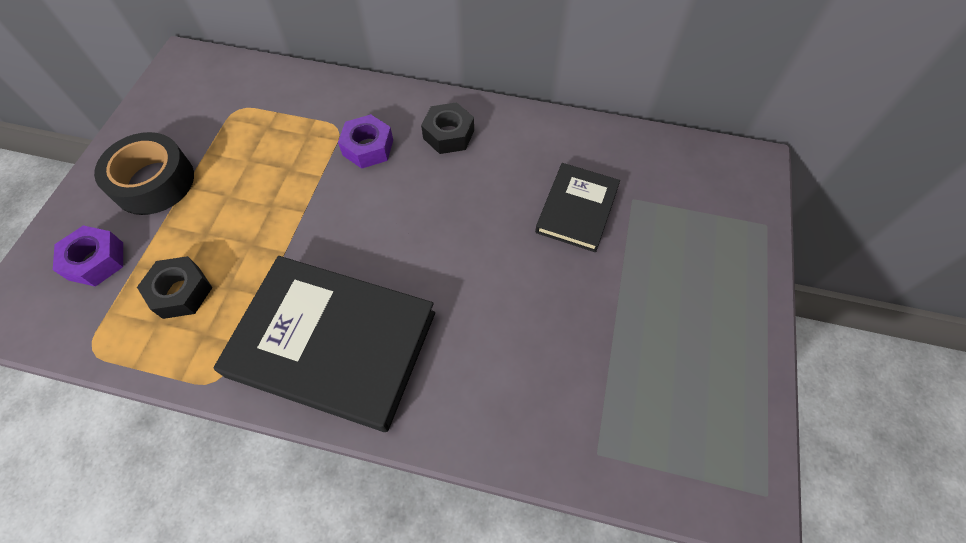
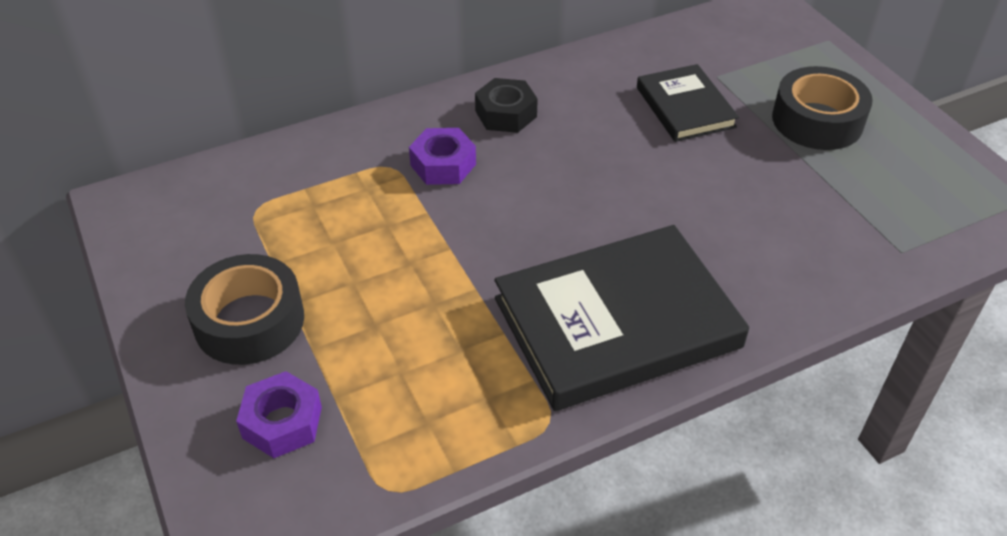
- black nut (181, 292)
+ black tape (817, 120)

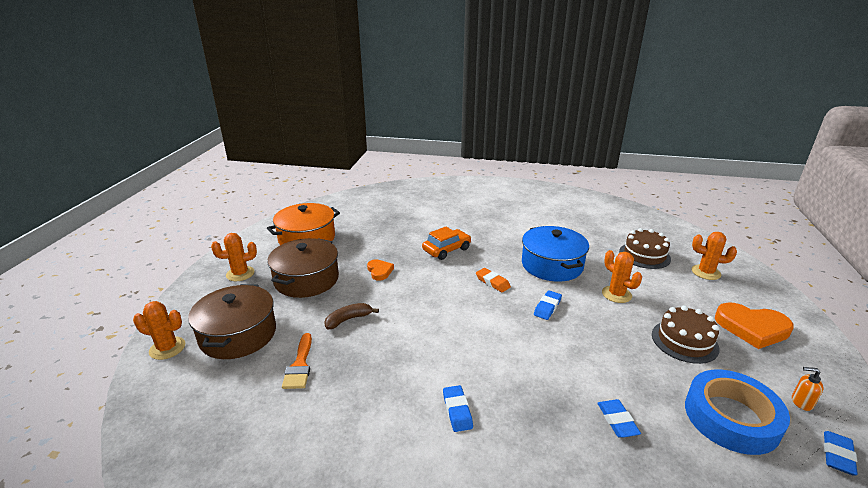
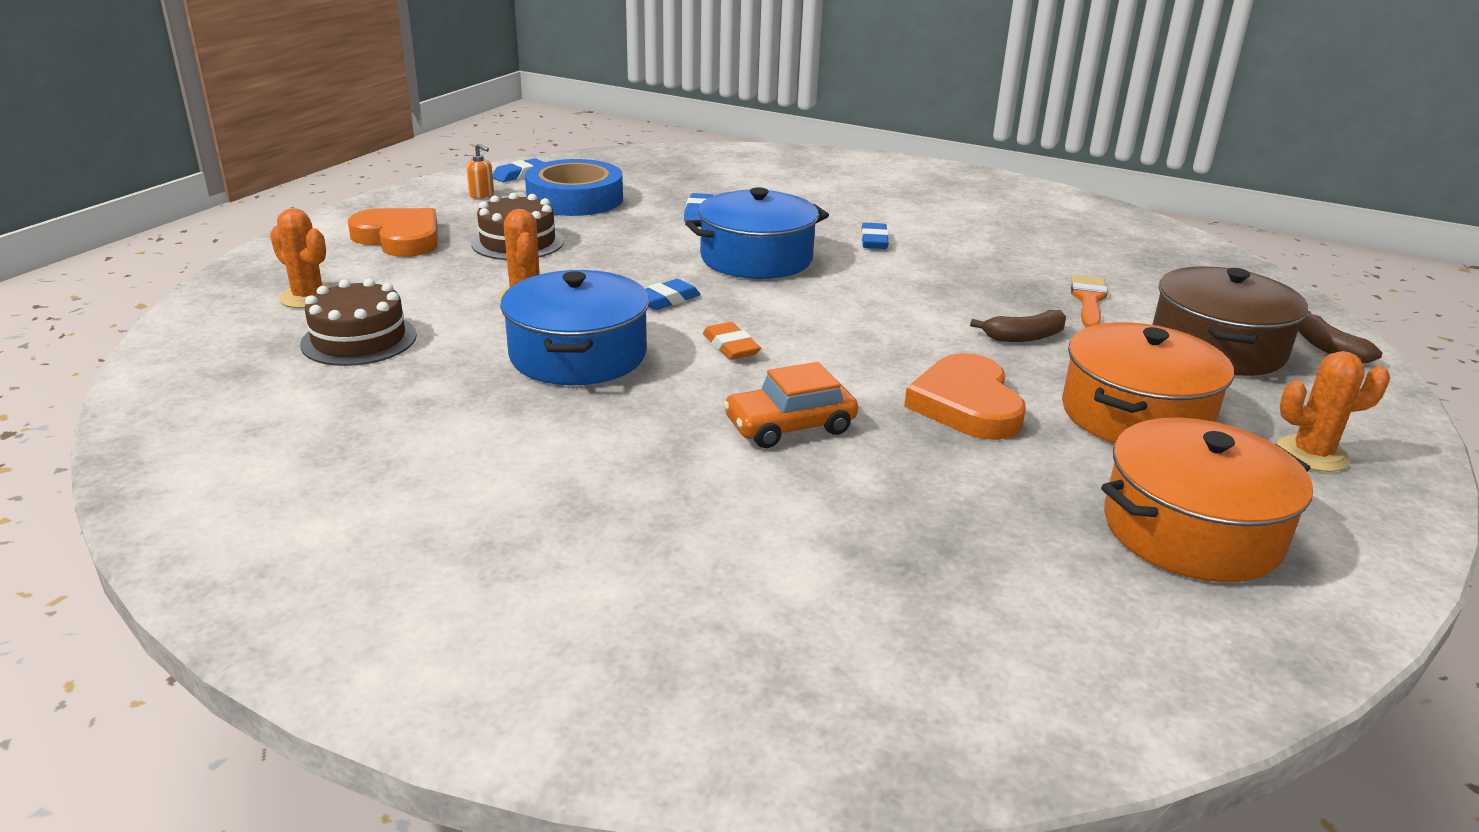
~ orange cactus (167, 348) to brown banana (1327, 348)
~ brown pot (306, 279) to orange pot (1135, 415)
~ orange heart (379, 271) = (966, 404) x1.84
+ blue pot (756, 258)

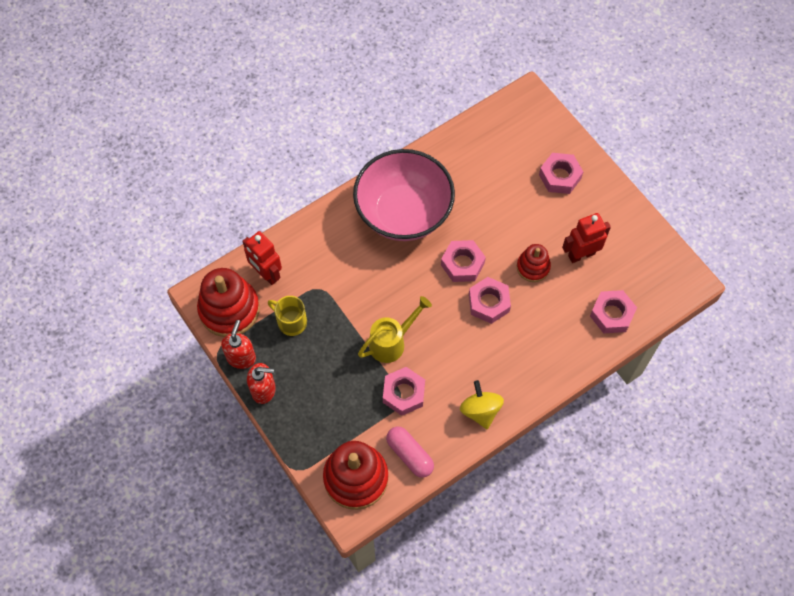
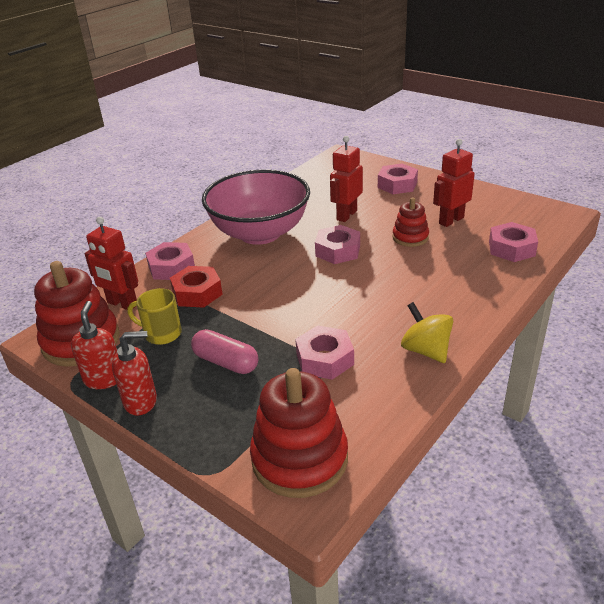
- yellow watering can (392, 342)
~ pink capsule (409, 455) to (226, 362)
~ pink nut (489, 303) to (171, 267)
+ red nut (197, 293)
+ red robot (346, 215)

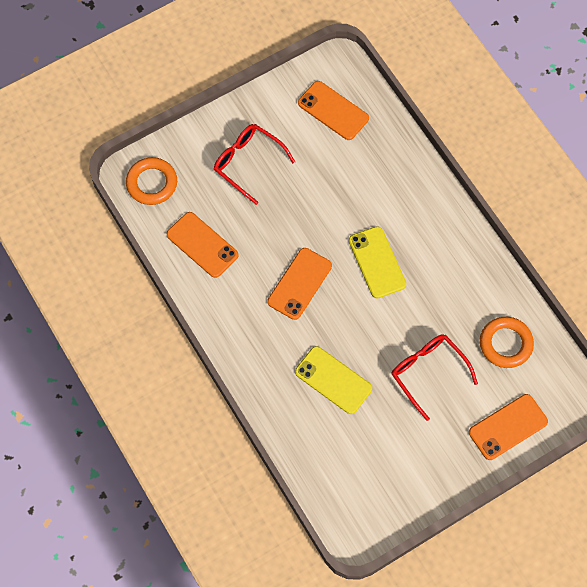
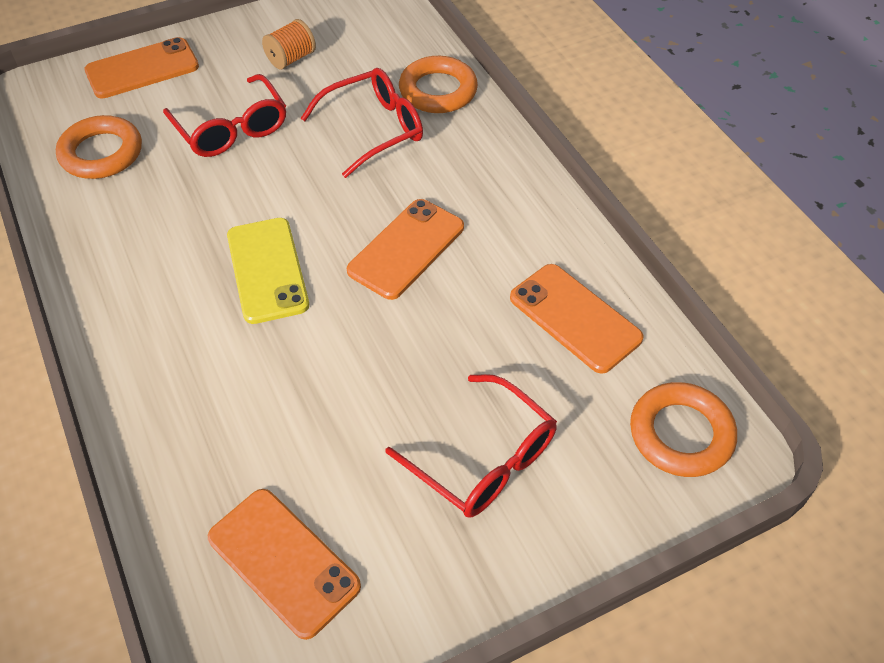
~ yellow phone (333, 380) to red glasses (374, 129)
+ orange spool (291, 59)
+ orange ring (438, 90)

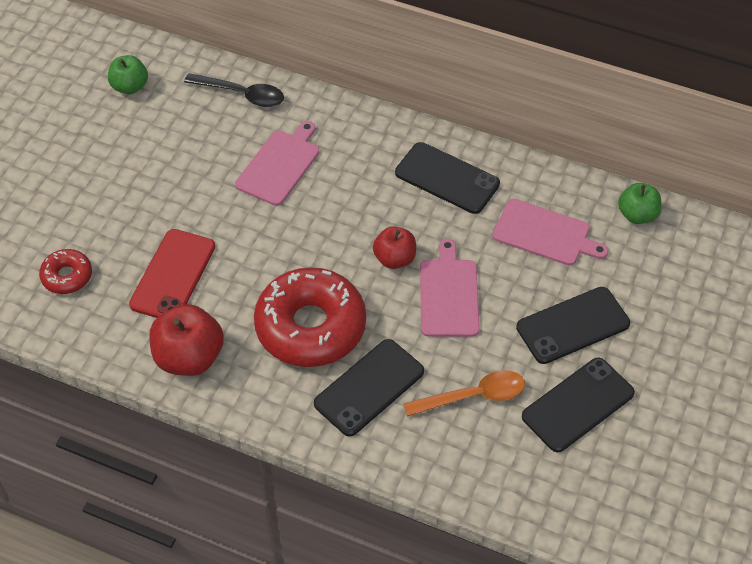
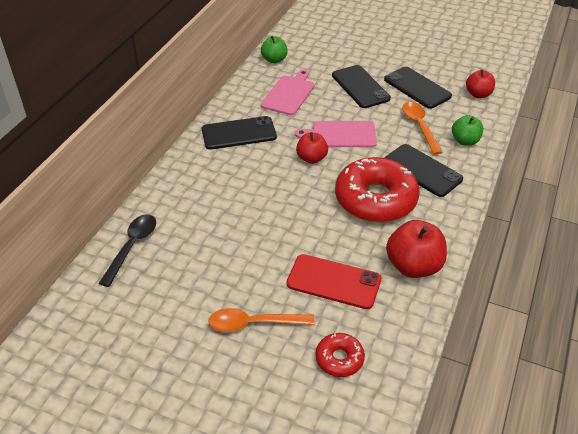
~ green apple (130, 86) to (465, 141)
- pink cutting board (280, 165)
~ black phone (447, 178) = (239, 133) 45 degrees clockwise
+ orange spoon (254, 324)
+ red apple (478, 94)

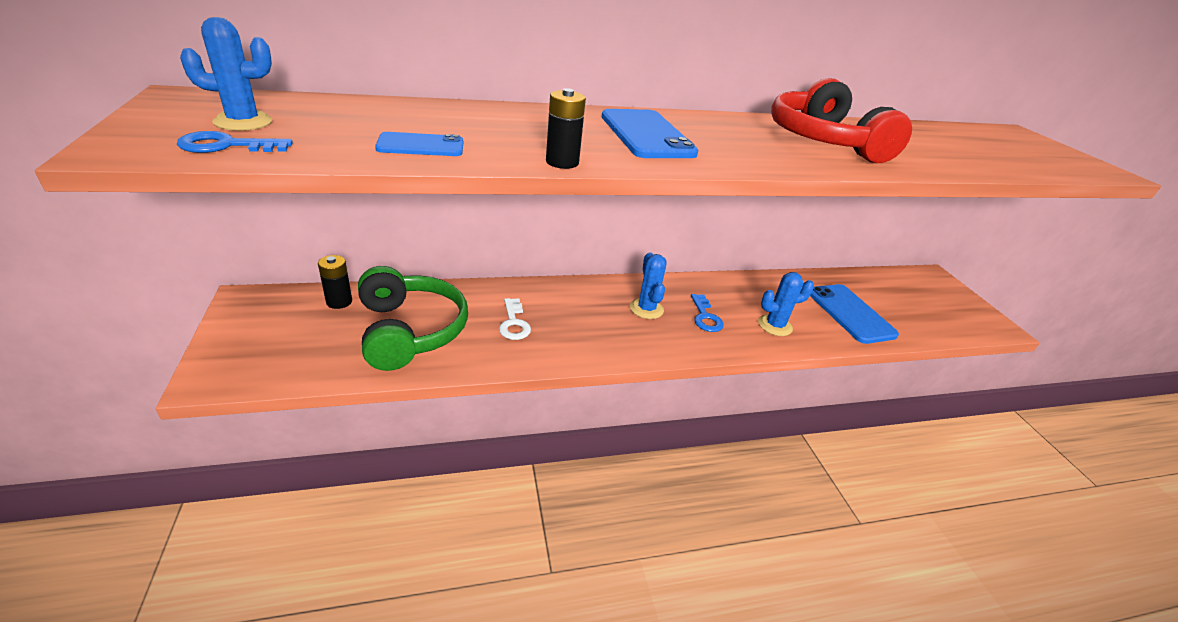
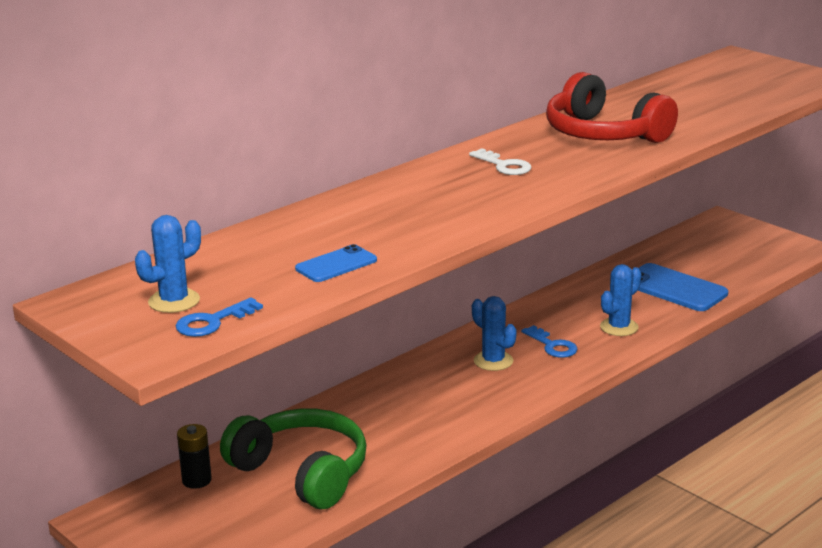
~ white key (514, 323) to (504, 165)
- black battery (562, 162)
- blue phone (646, 135)

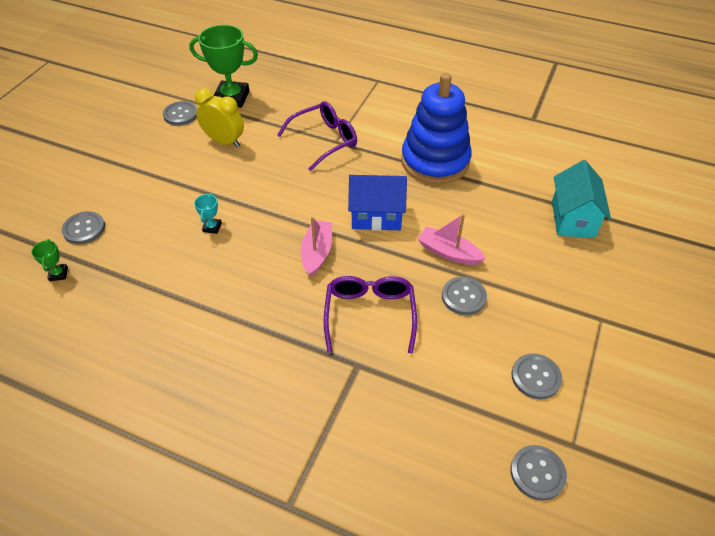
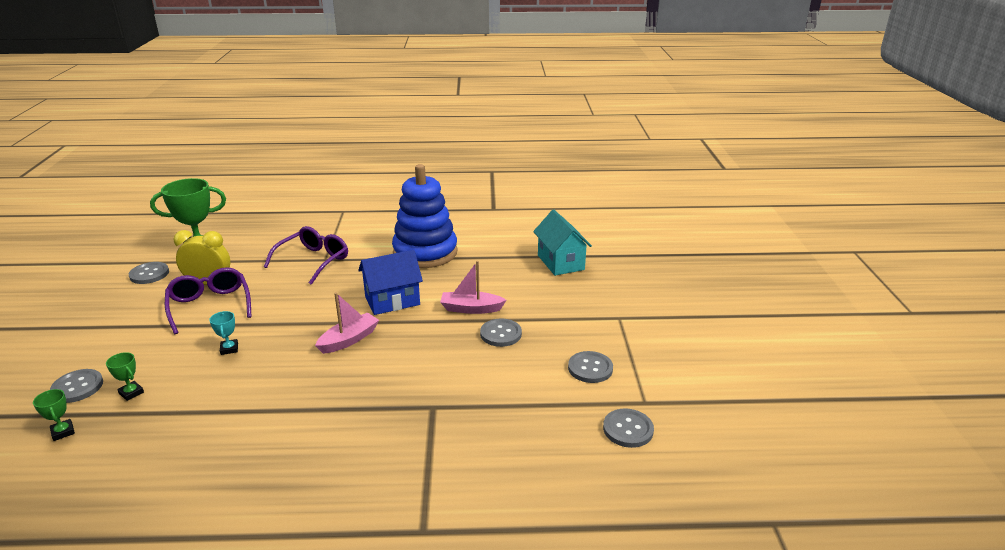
~ pink boat (317, 253) = (349, 340) 60 degrees clockwise
~ purple glasses (370, 315) to (210, 306)
+ green trophy (131, 393)

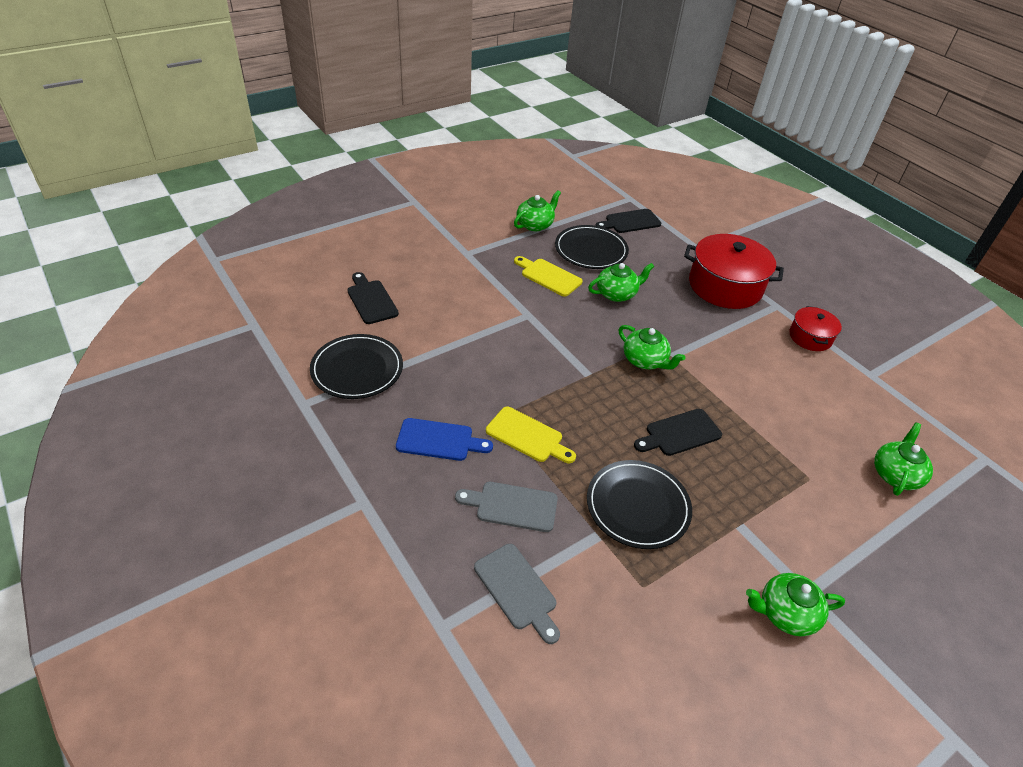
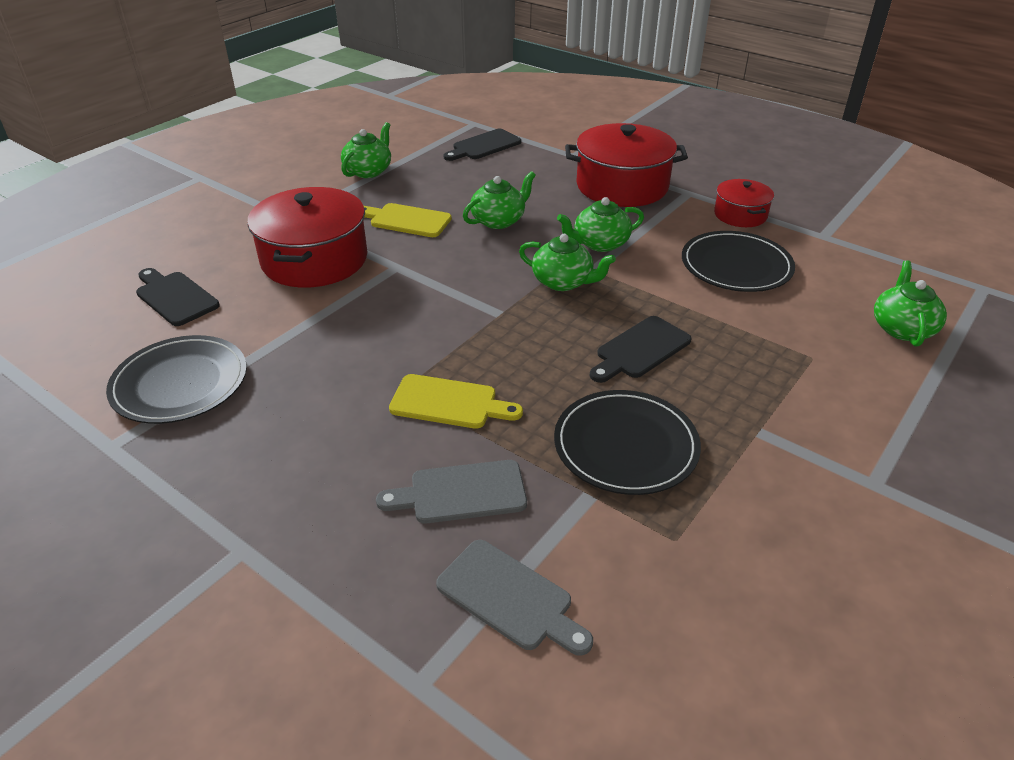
- blue cutting board (439, 440)
~ black plate (591, 250) to (736, 266)
~ green teapot (785, 613) to (600, 244)
+ red pot (314, 259)

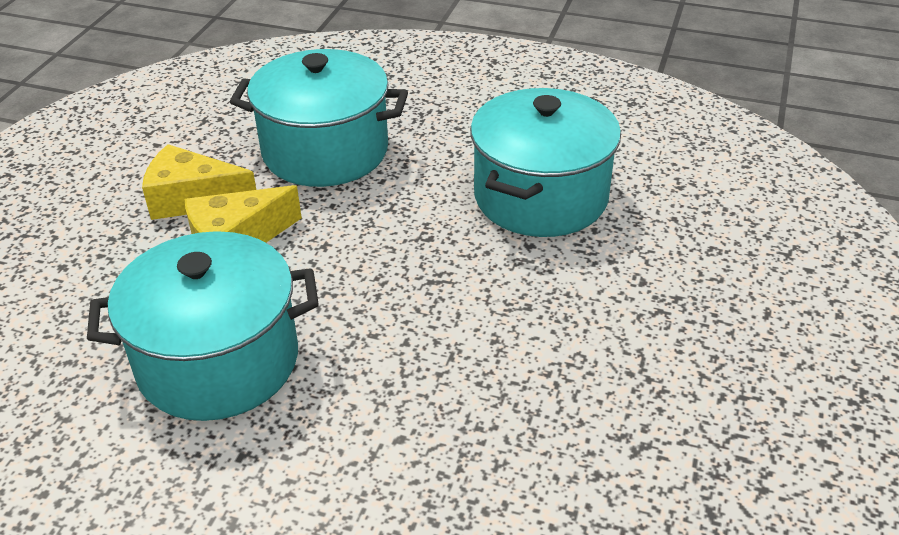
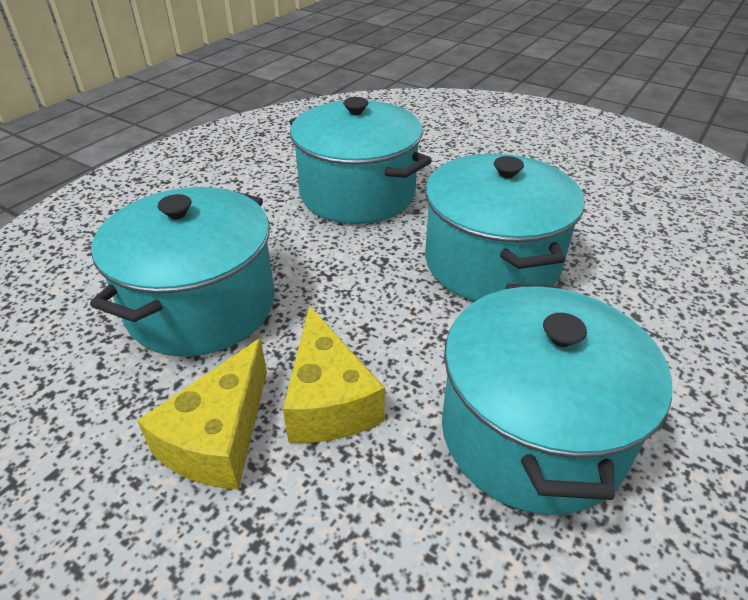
+ turquoise pot (491, 263)

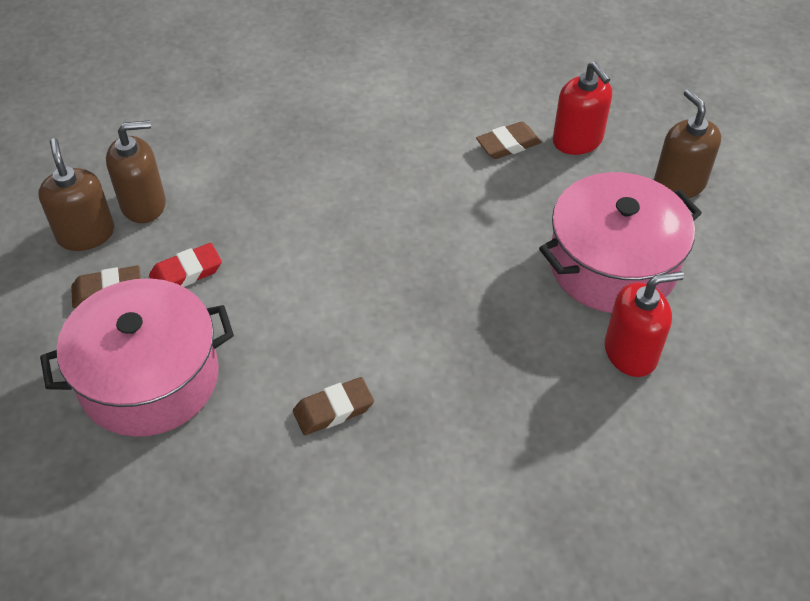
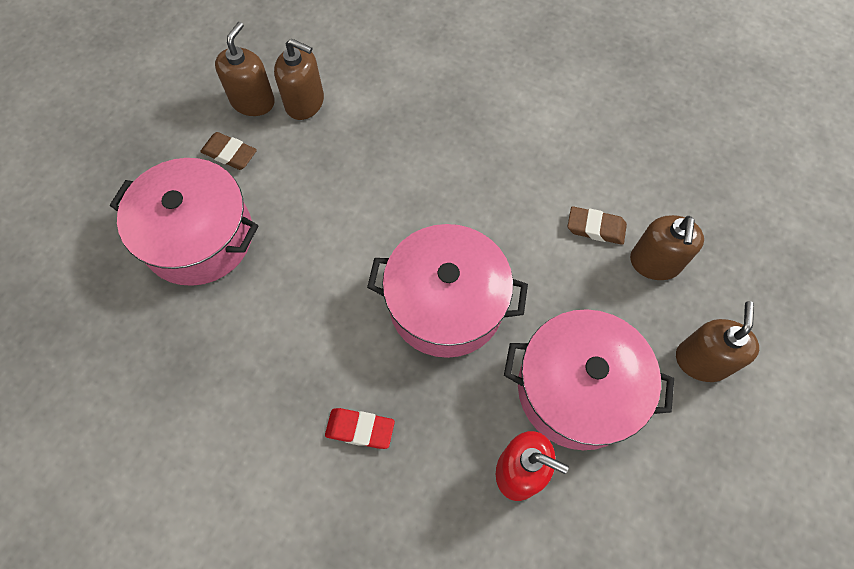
~ red eraser (186, 273) to (360, 429)
- brown eraser (333, 409)
~ red soap dispenser (577, 140) to brown soap dispenser (654, 262)
+ pink pot (446, 303)

